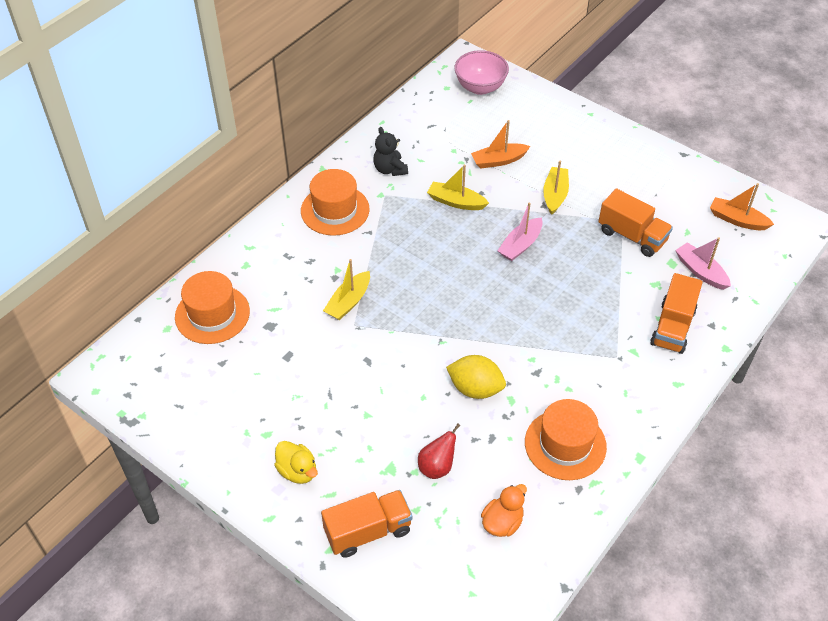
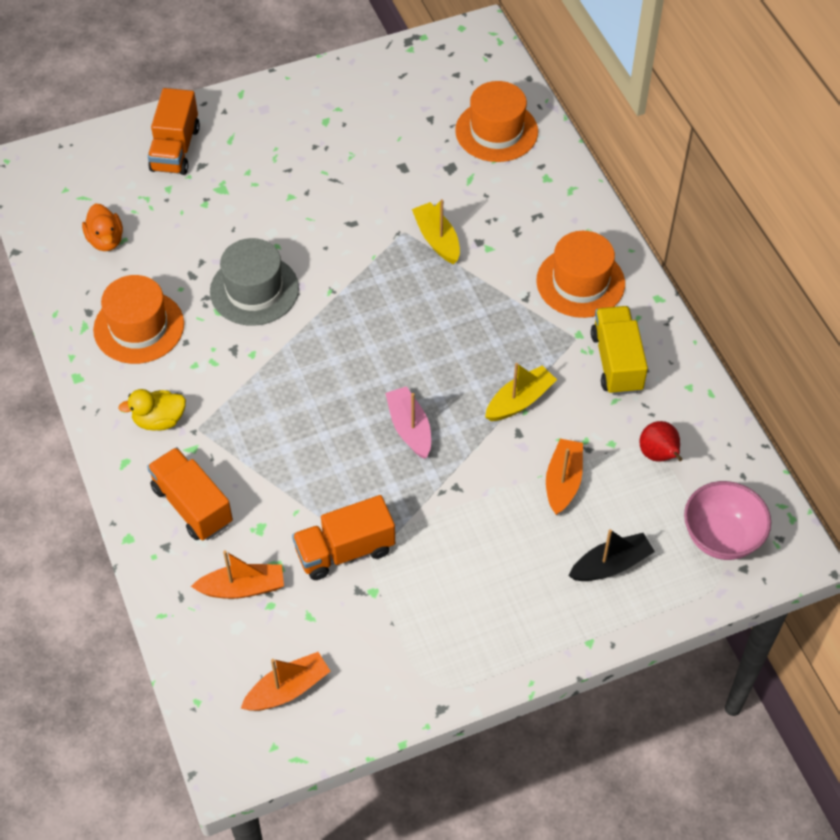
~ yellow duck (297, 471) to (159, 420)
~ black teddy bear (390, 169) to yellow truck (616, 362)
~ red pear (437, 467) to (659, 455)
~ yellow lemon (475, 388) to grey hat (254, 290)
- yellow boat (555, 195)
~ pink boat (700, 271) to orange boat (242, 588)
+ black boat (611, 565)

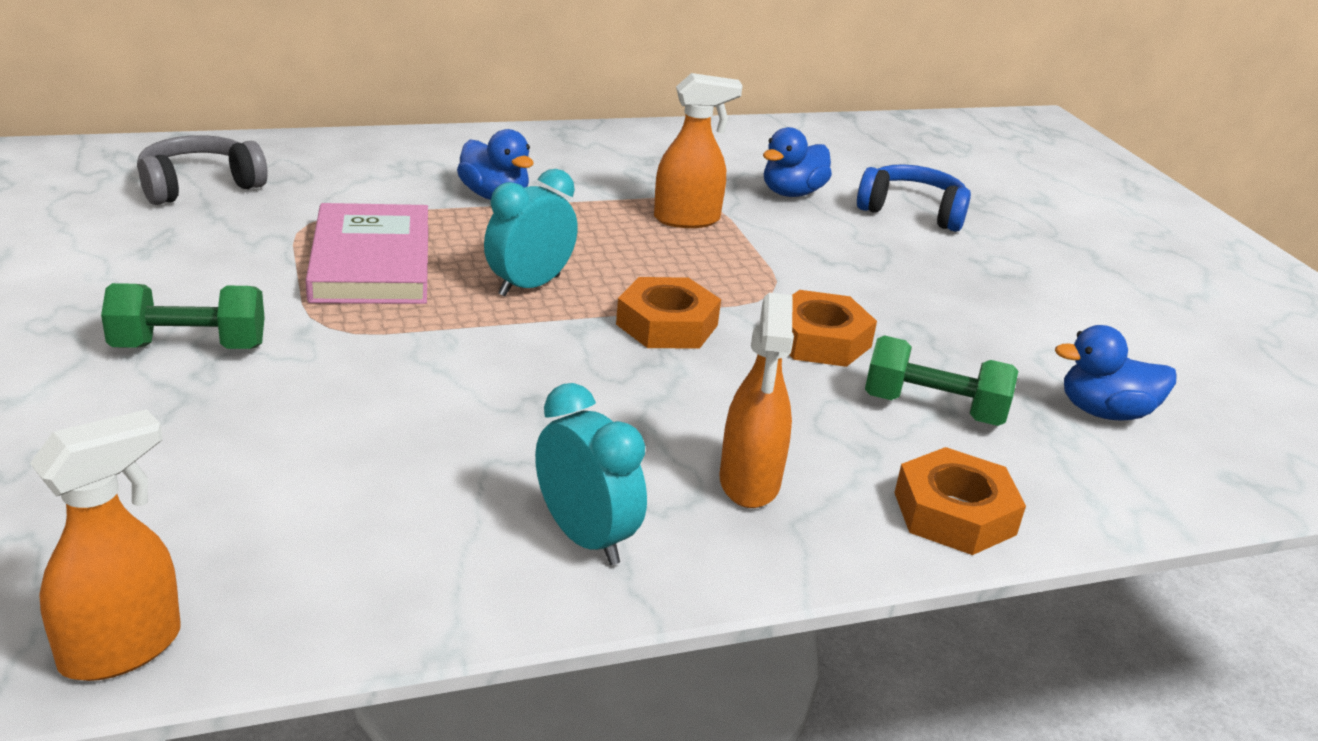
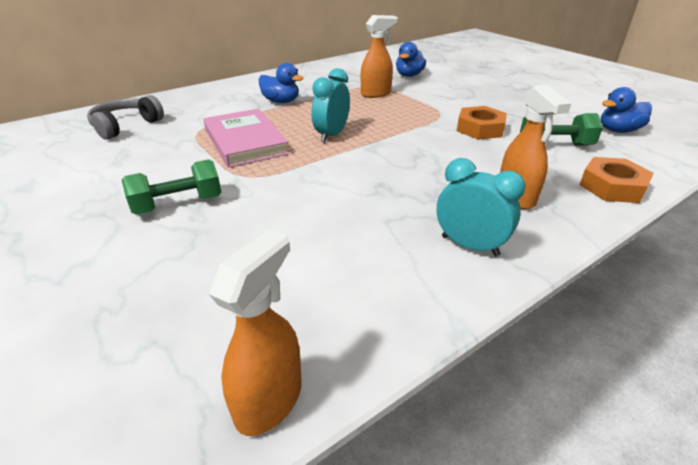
- orange nut (667, 324)
- blue headphones (912, 212)

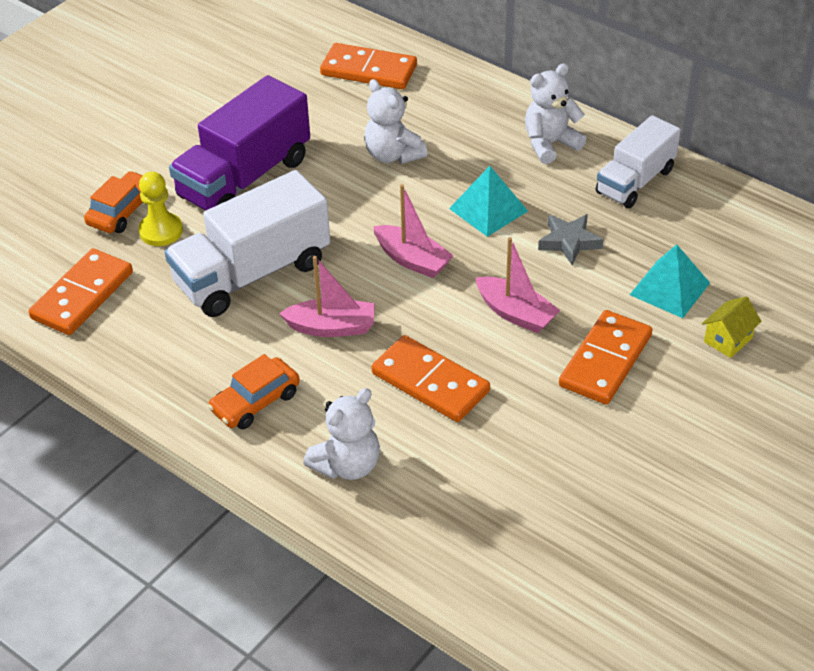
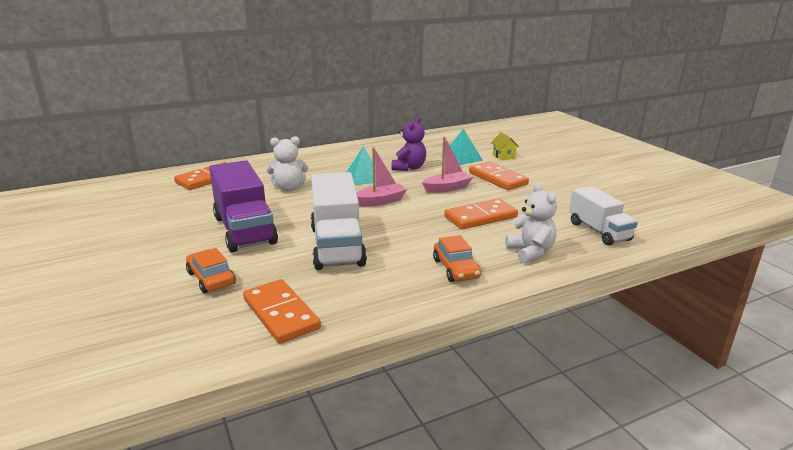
- yellow pawn (161, 231)
- pink boat (332, 327)
- white teddy bear (550, 144)
~ grey star (569, 242) to purple teddy bear (409, 168)
~ white truck (635, 181) to (599, 231)

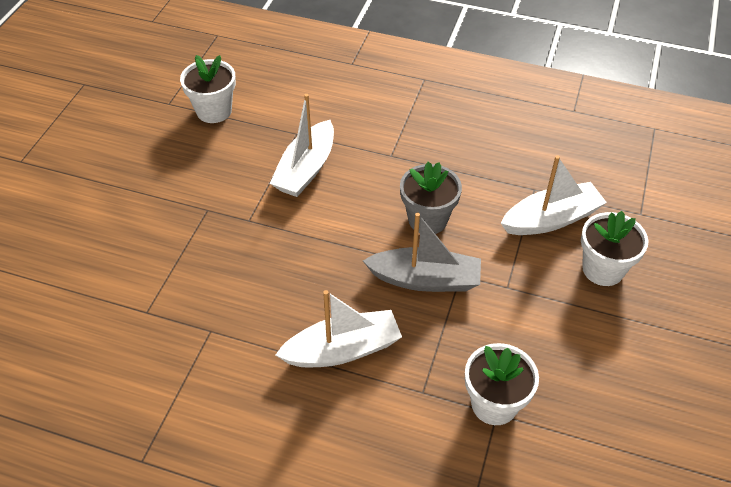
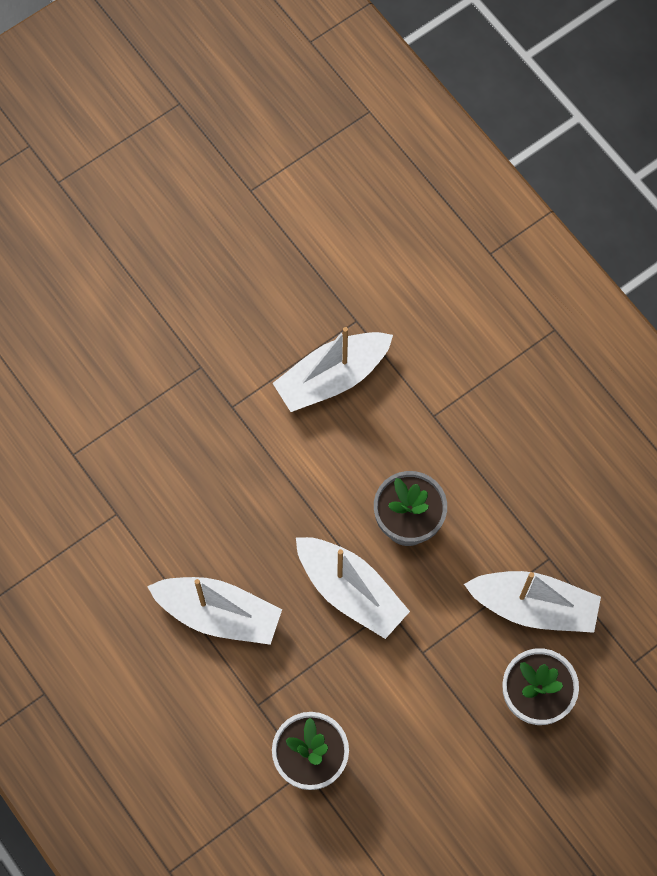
- white flower pot (214, 111)
~ grey boat (425, 279) to white boat (350, 591)

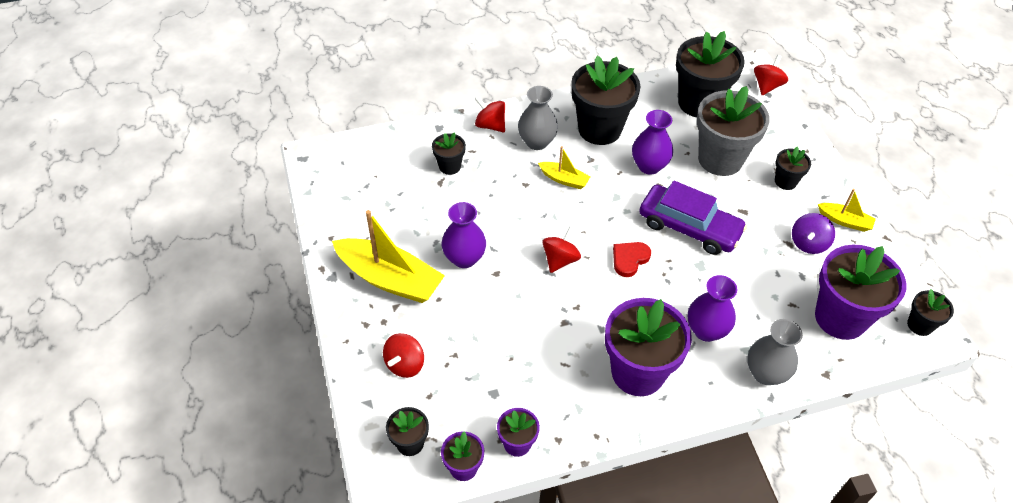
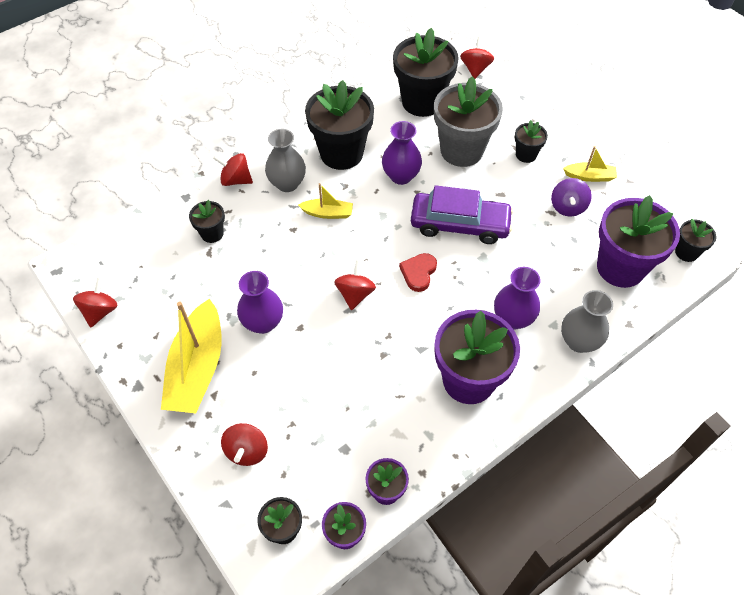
~ yellow boat (390, 279) = (197, 368) 90 degrees clockwise
+ red spinning top (100, 311)

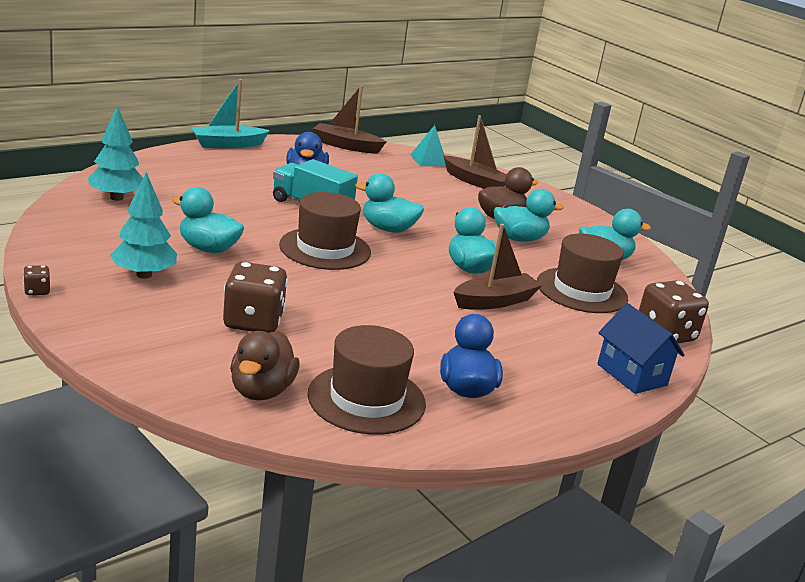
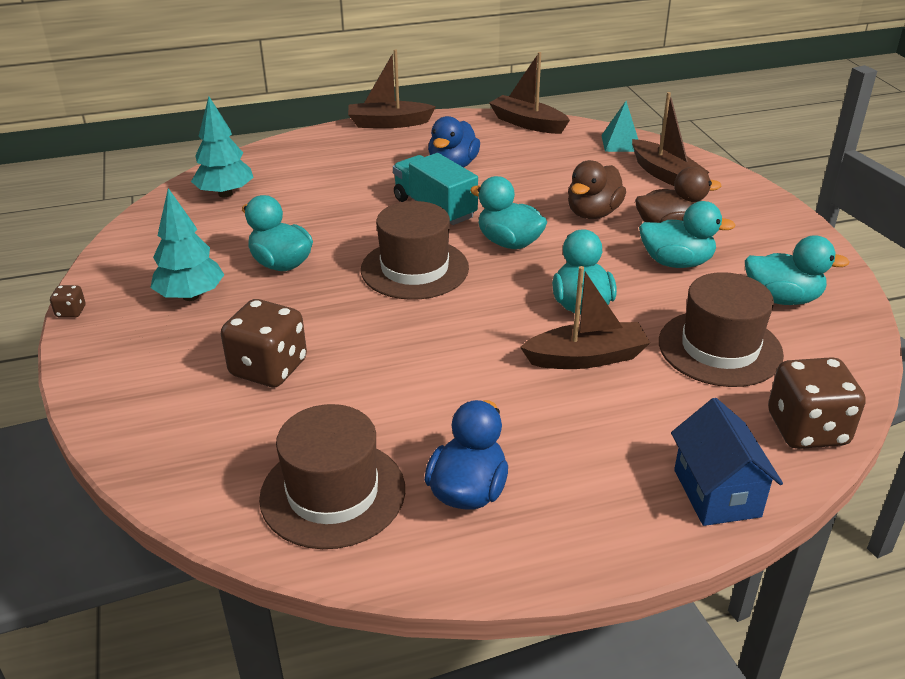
~ turquoise boat (228, 144) to brown boat (389, 123)
~ brown duck (261, 391) to (593, 213)

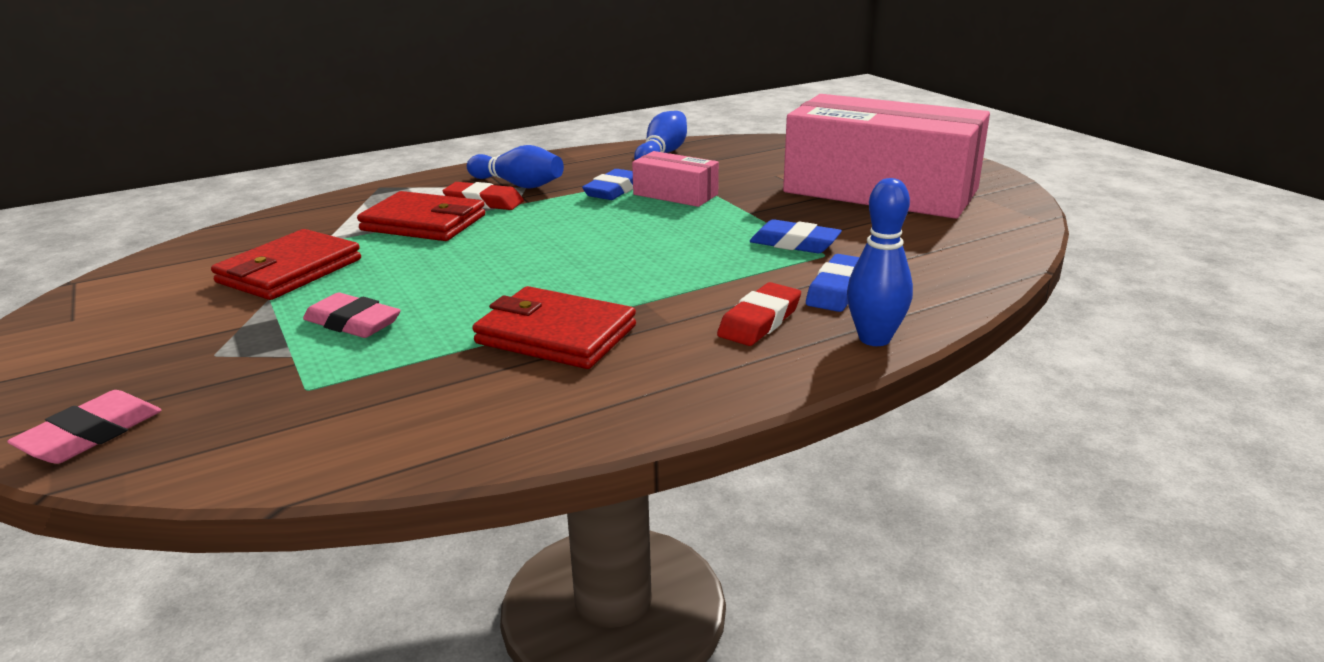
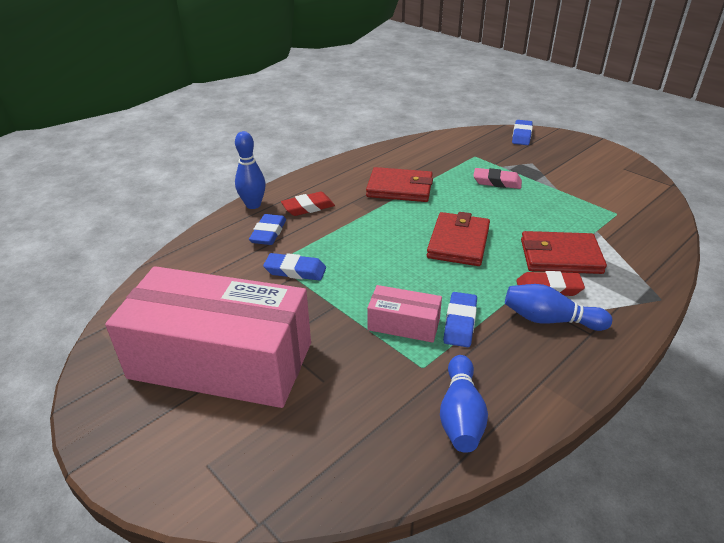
~ pink eraser (91, 435) to blue eraser (521, 135)
~ red wallet (290, 271) to (458, 242)
~ red eraser (759, 321) = (308, 207) 45 degrees clockwise

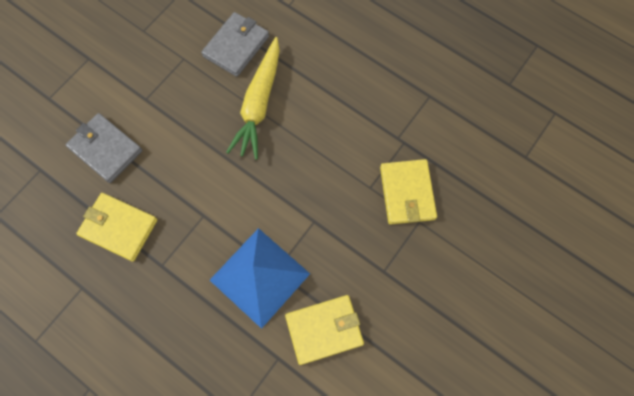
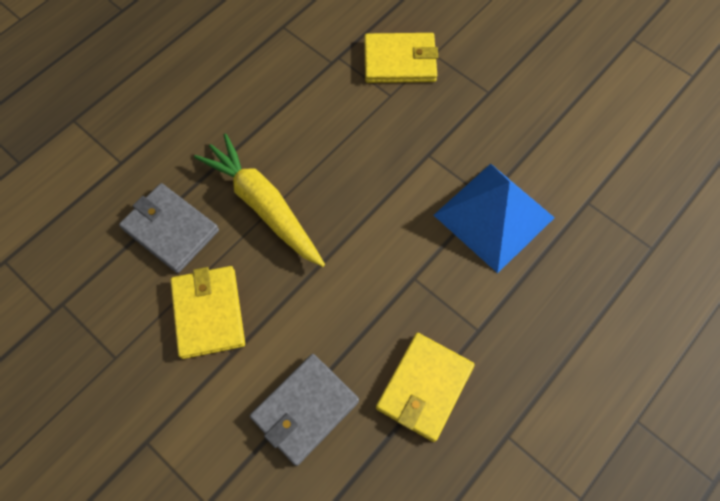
~ yellow carrot (259, 103) = (264, 205) 150 degrees counterclockwise
~ yellow wallet (324, 329) to (208, 313)

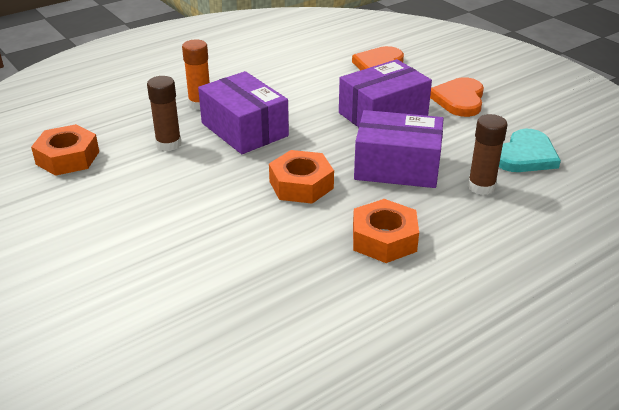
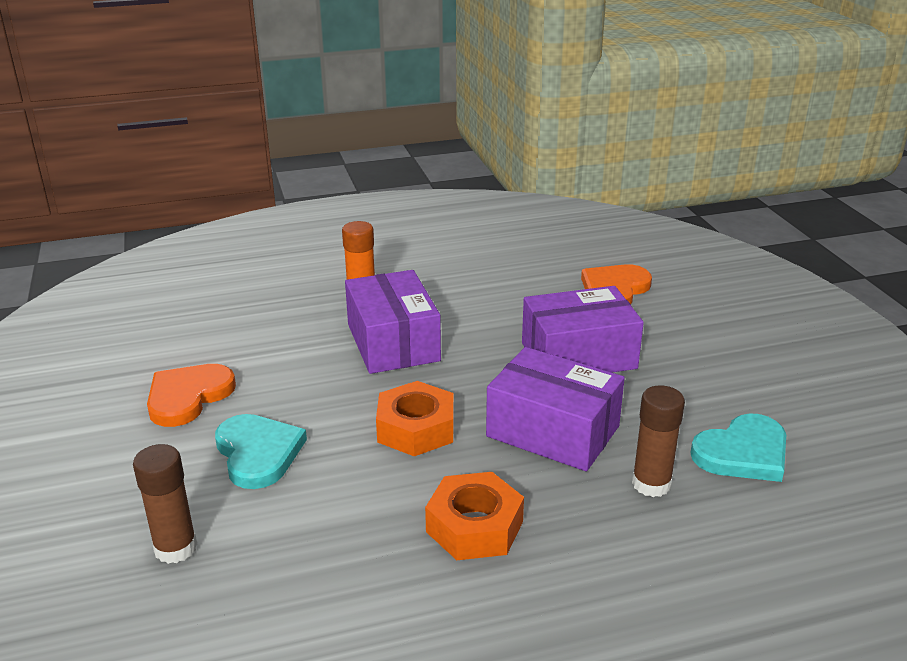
- orange nut (68, 158)
~ brown glue stick (168, 144) to (175, 548)
~ orange heart (459, 99) to (188, 397)
+ turquoise heart (258, 453)

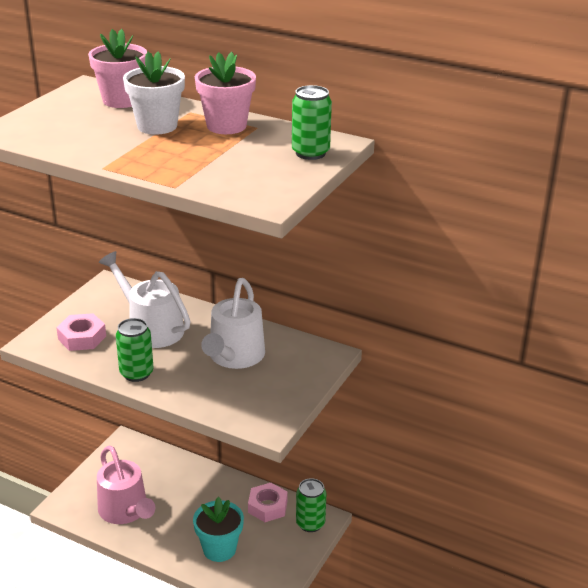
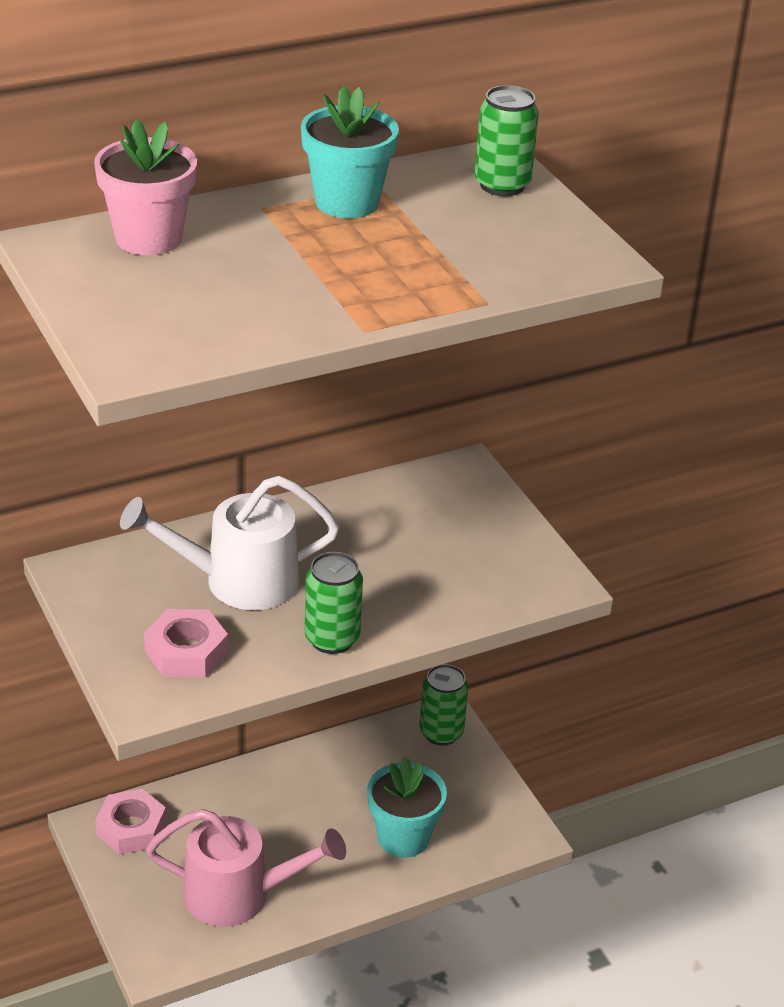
- white flower pot (157, 126)
~ pink flower pot (226, 126) to turquoise flower pot (347, 202)
- white watering can (234, 357)
~ pink nut (267, 506) to (131, 828)

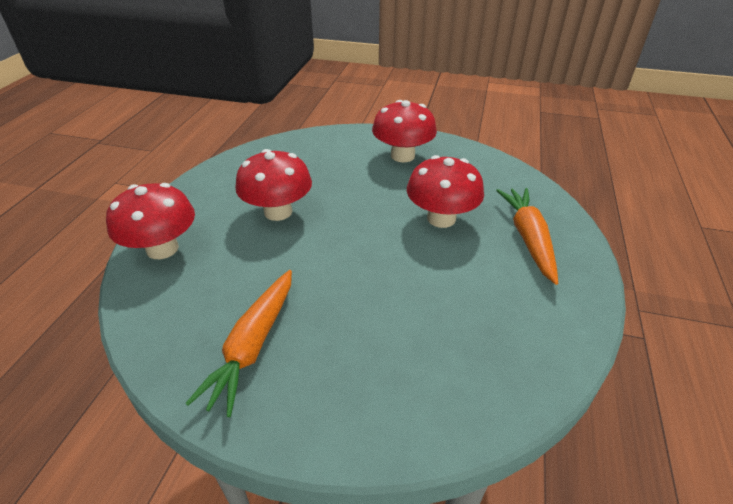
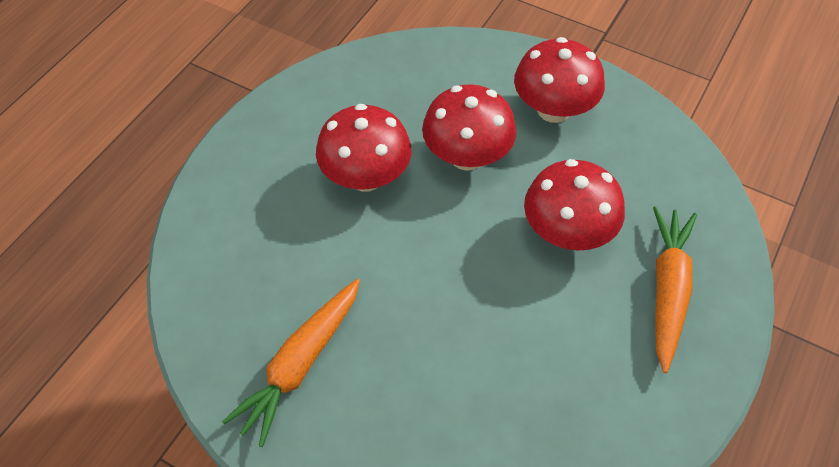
~ red mushroom (162, 249) to (467, 156)

